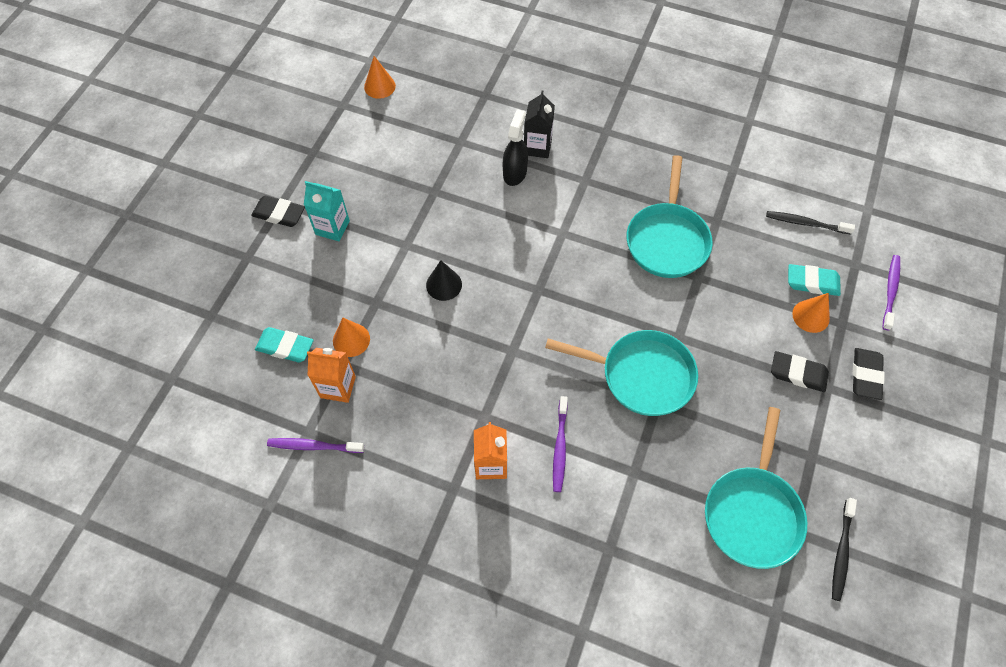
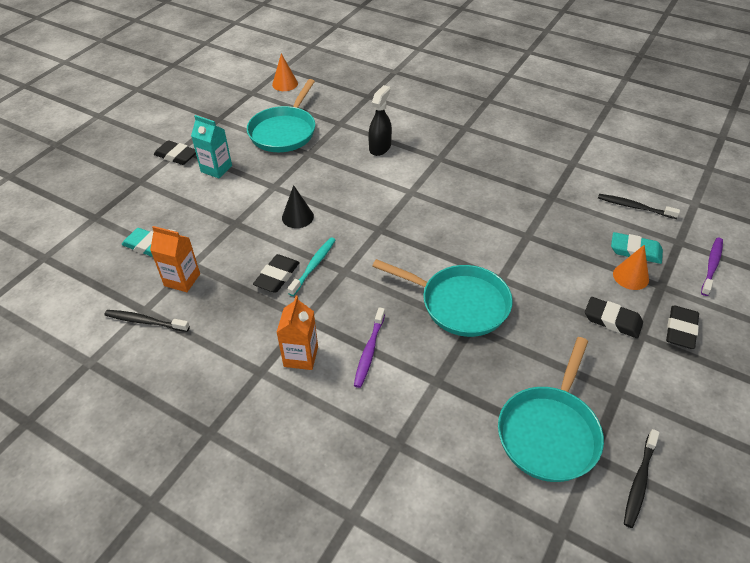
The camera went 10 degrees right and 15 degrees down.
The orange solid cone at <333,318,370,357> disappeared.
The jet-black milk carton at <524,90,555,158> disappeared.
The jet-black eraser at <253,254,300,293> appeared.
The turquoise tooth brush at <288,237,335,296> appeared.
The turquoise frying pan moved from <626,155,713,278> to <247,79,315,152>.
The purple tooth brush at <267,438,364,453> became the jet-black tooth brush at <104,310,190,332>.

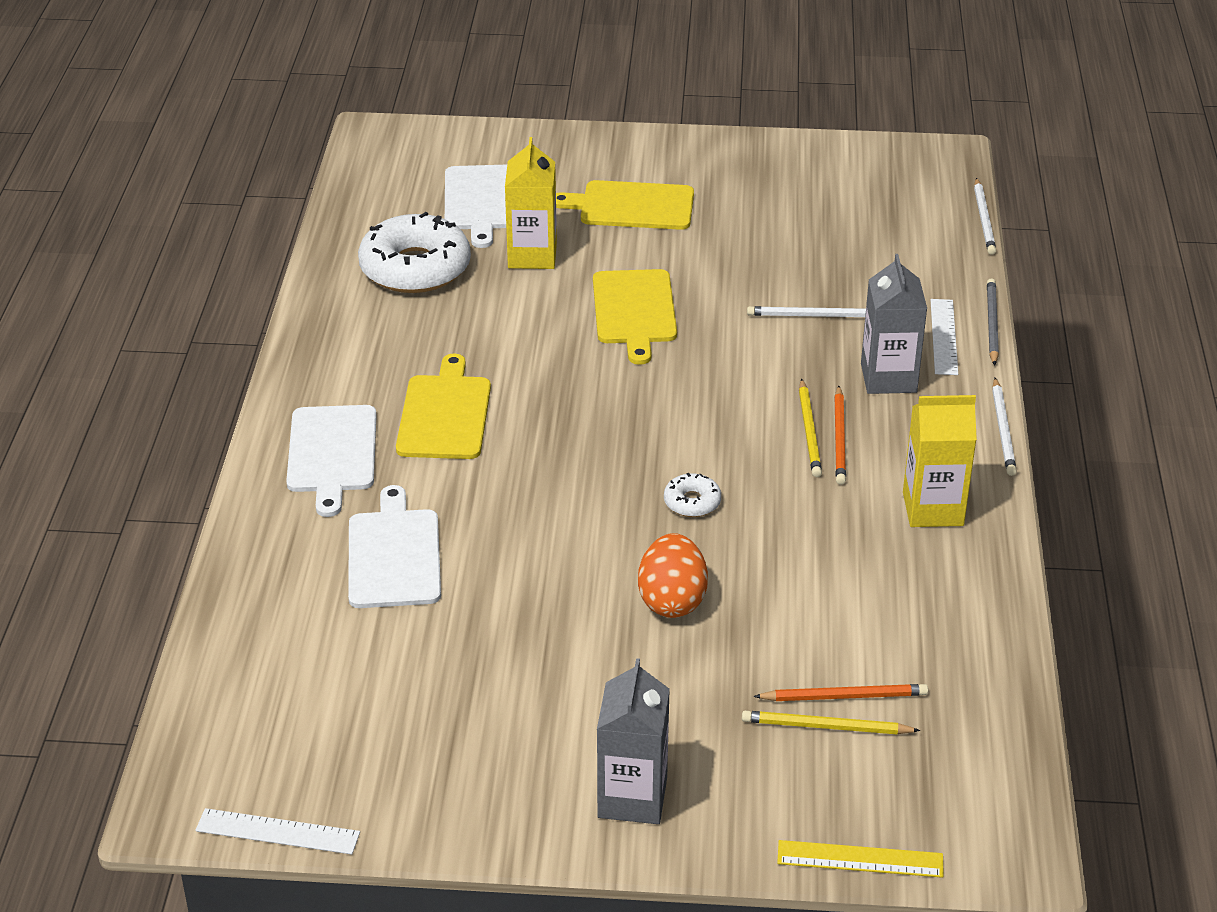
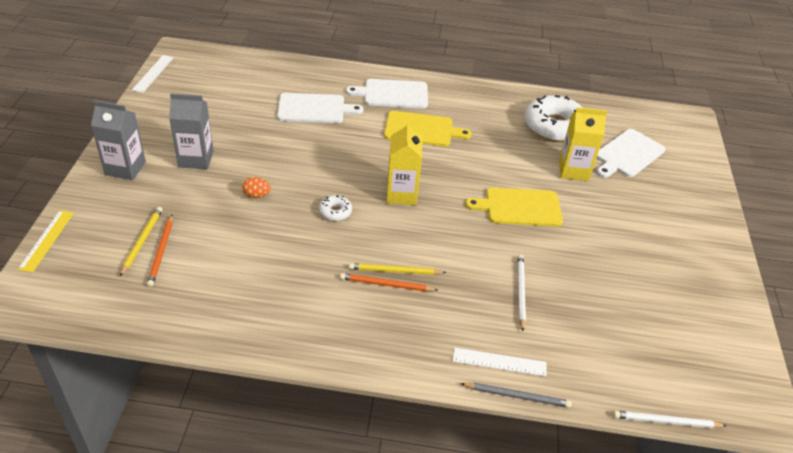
The camera went 90 degrees right and 5 degrees up.
The bright yellow chopping board at <556,180,694,230> disappeared.
The pure white pencil at <992,378,1017,476> disappeared.
The grey milk carton moved from <861,254,927,394> to <169,93,214,169>.
The bright yellow milk carton moved from <903,395,977,527> to <386,122,422,205>.
The pure white chopping board at <445,165,507,248> turned 45 degrees counterclockwise.
The orange egg shape at <638,533,708,618> changed to 0.57 times the size.

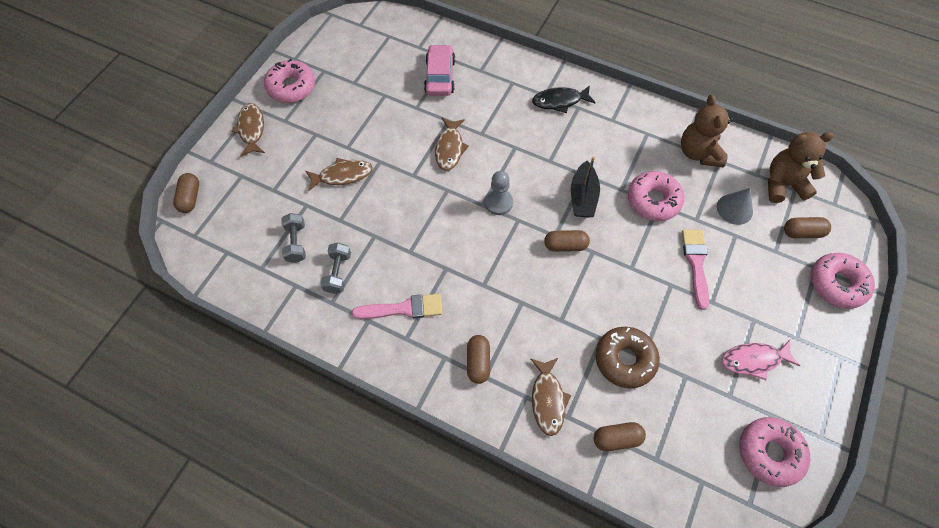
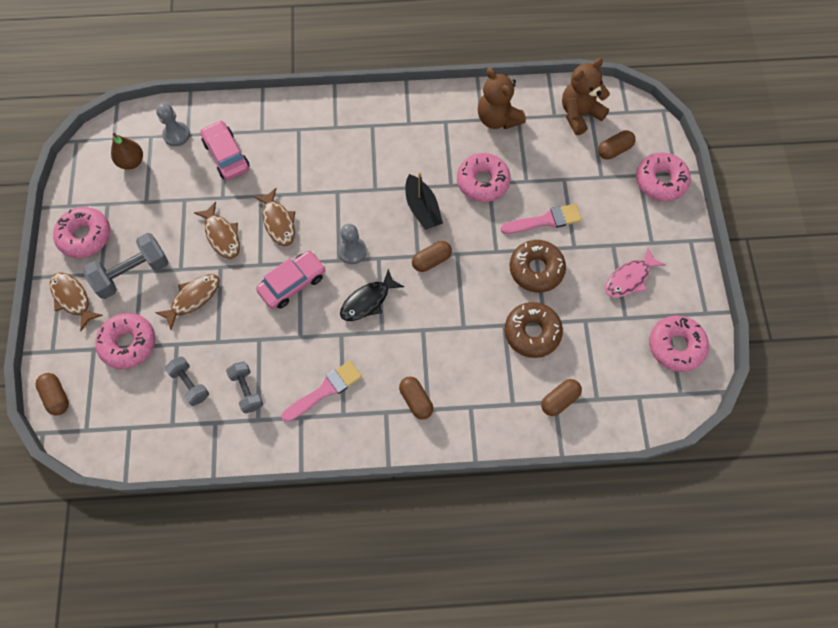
The camera went 30 degrees left and 5 degrees up.
The grey solid cone at <717,188,753,225> disappeared.
The grey hand weight at <83,233,169,299> appeared.
The rose-pink glazed donut at <95,313,155,369> appeared.
The russet pear at <111,133,143,170> appeared.
The grey chess pawn at <156,103,190,146> appeared.
The rose-pink toy car at <256,250,326,309> appeared.
The russet glazed donut at <510,240,566,292> appeared.
The russet toy fish moved from <530,358,571,436> to <194,201,240,259>.
The jet-black toy fish moved from <532,85,596,113> to <340,269,404,321>.
The rose-pink brush at <682,230,709,310> turned 105 degrees clockwise.

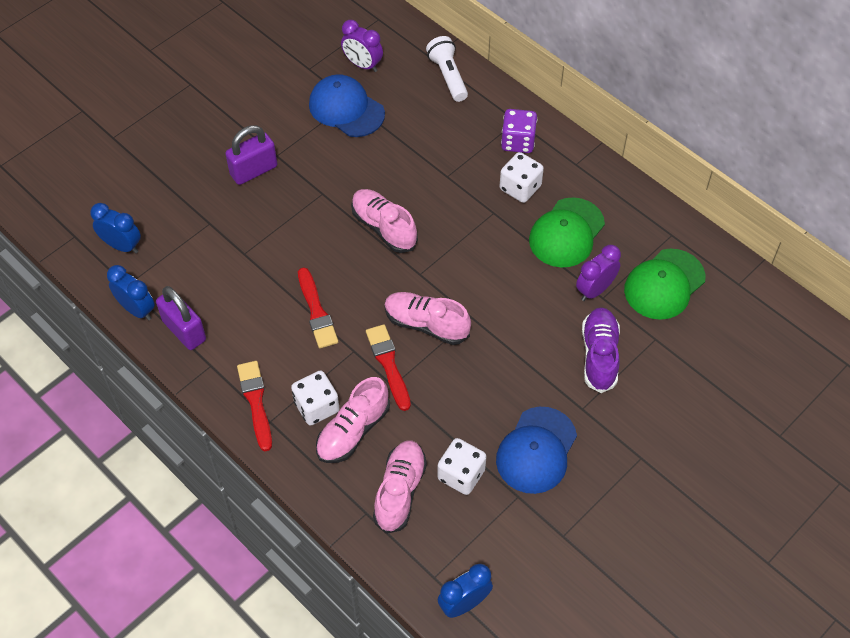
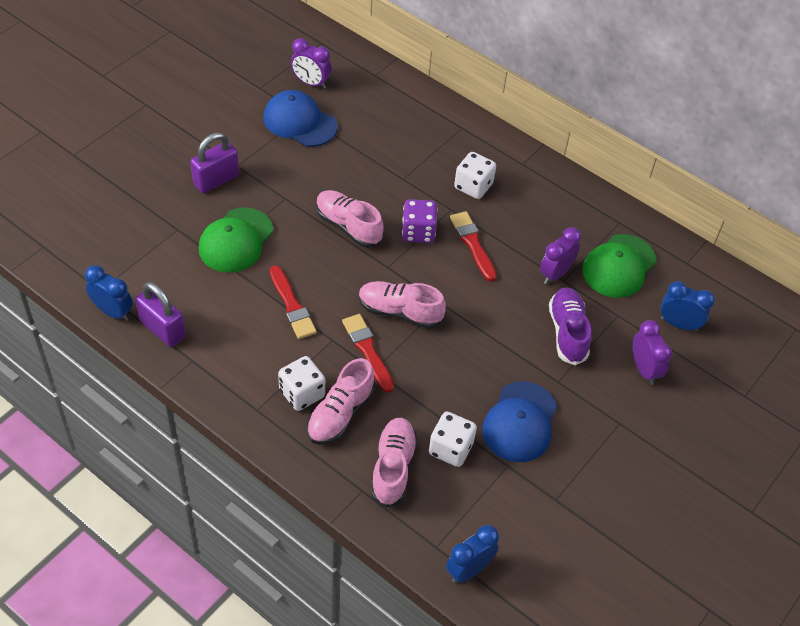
The camera went 10 degrees left and 5 degrees down.
The pure white torch at <426,36,468,102> disappeared.
The purple clock at <633,320,672,385> appeared.
The royal blue clock moved from <90,203,141,253> to <661,281,715,331>.
The red brush moved from <237,361,272,451> to <450,211,497,282>.
The purple dice moved from <501,109,537,153> to <402,199,438,243>.
The leaf-green baseball cap moved from <529,197,605,267> to <199,207,273,273>.

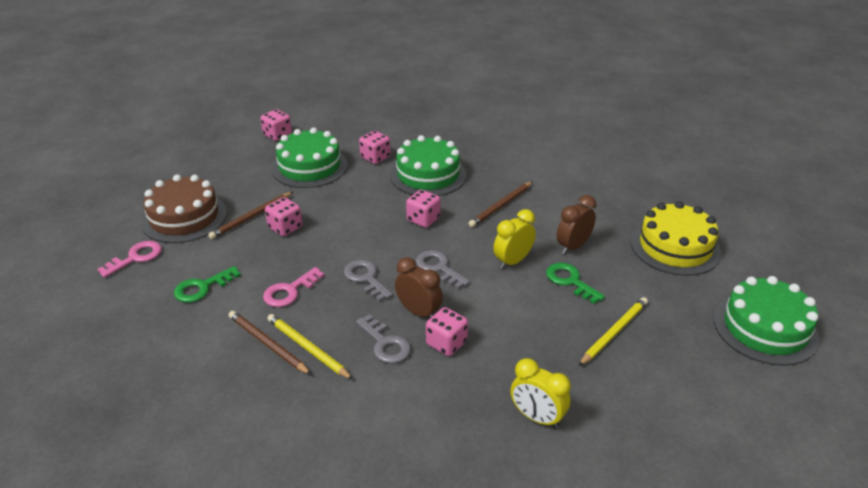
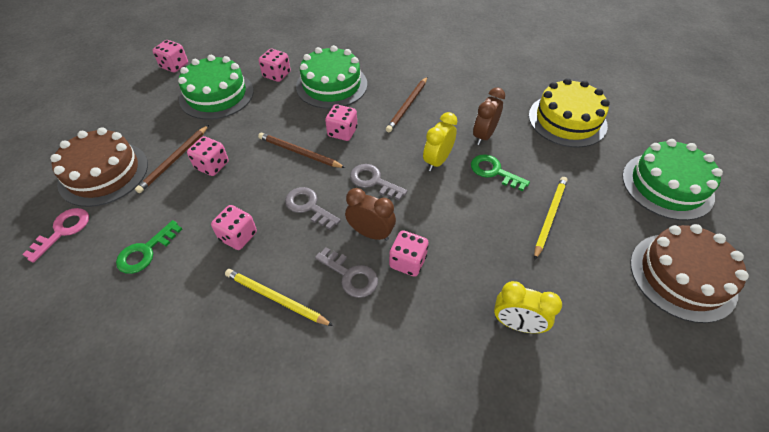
The camera went 15 degrees left and 15 degrees up.
The russet layer cake at <630,224,749,323> appeared.
The russet pencil moved from <228,311,312,375> to <258,133,345,168>.
The rose-pink door key at <263,267,324,307> was replaced by the rose-pink dice at <211,205,257,250>.

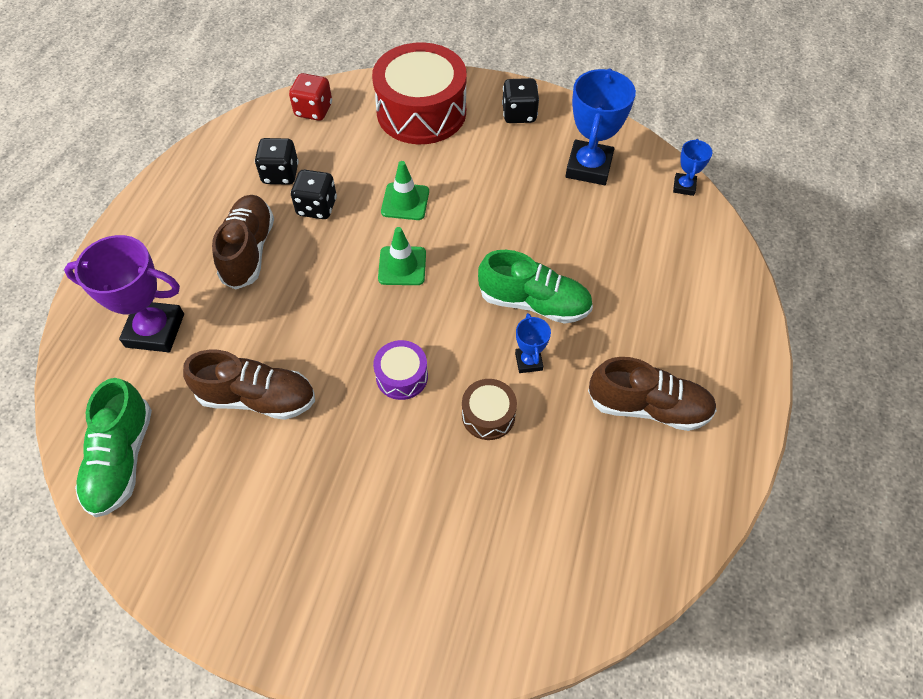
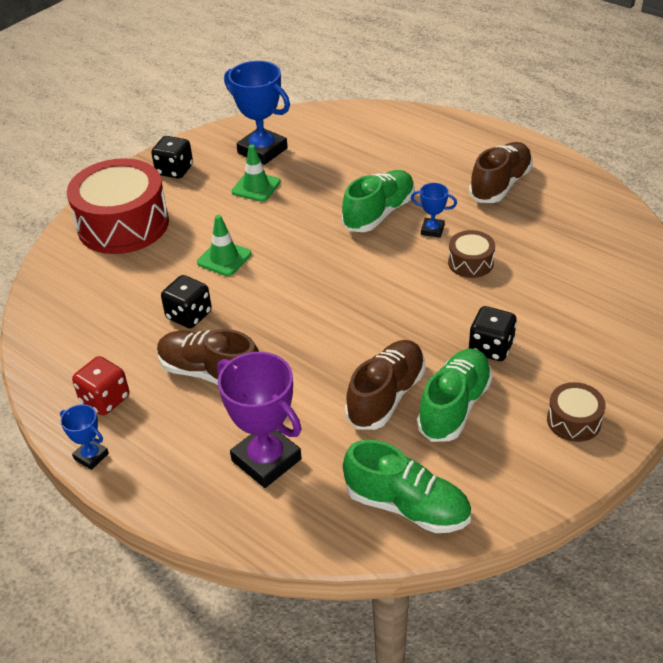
The camera went 65 degrees left and 15 degrees down.
The purple snare drum at <373,340,428,400> disappeared.
The leaf-green lace-up shoe at <417,349,493,442> appeared.
The russet snare drum at <547,382,606,442> appeared.
The jet-black dice moved from <255,138,299,185> to <469,306,517,361>.
The red dice moved from <289,73,332,121> to <72,356,129,415>.
The leaf-green traffic cone moved from <378,227,426,285> to <231,144,281,202>.
The royal blue award cup moved from <673,139,712,196> to <60,404,109,470>.
The purple award cup at <64,235,184,352> turned 75 degrees counterclockwise.

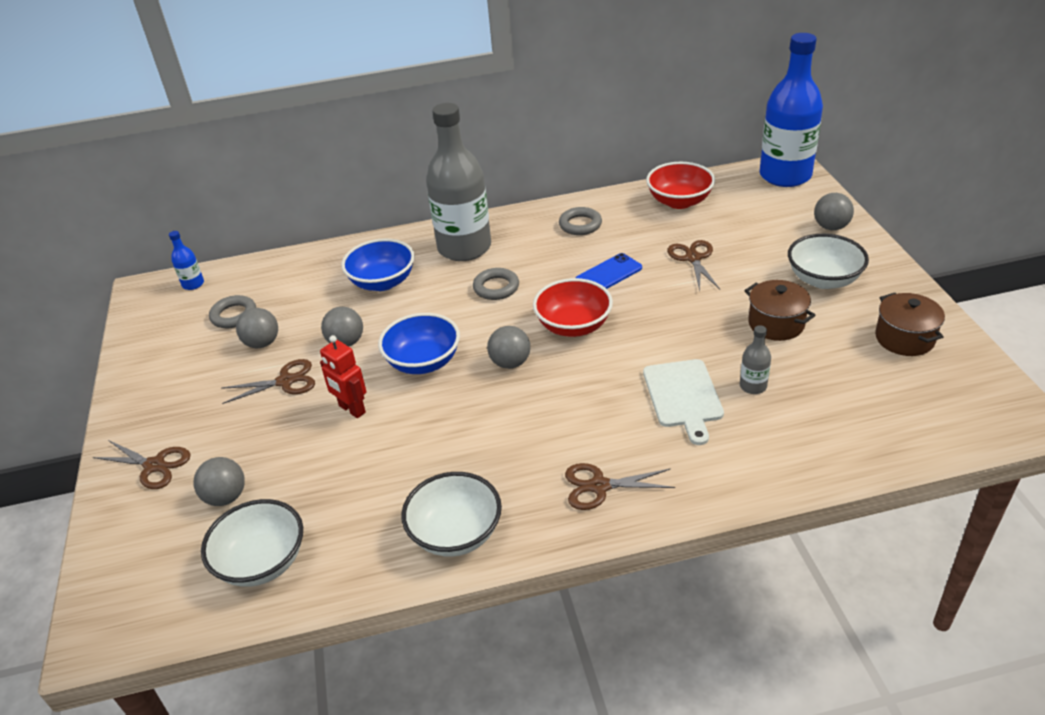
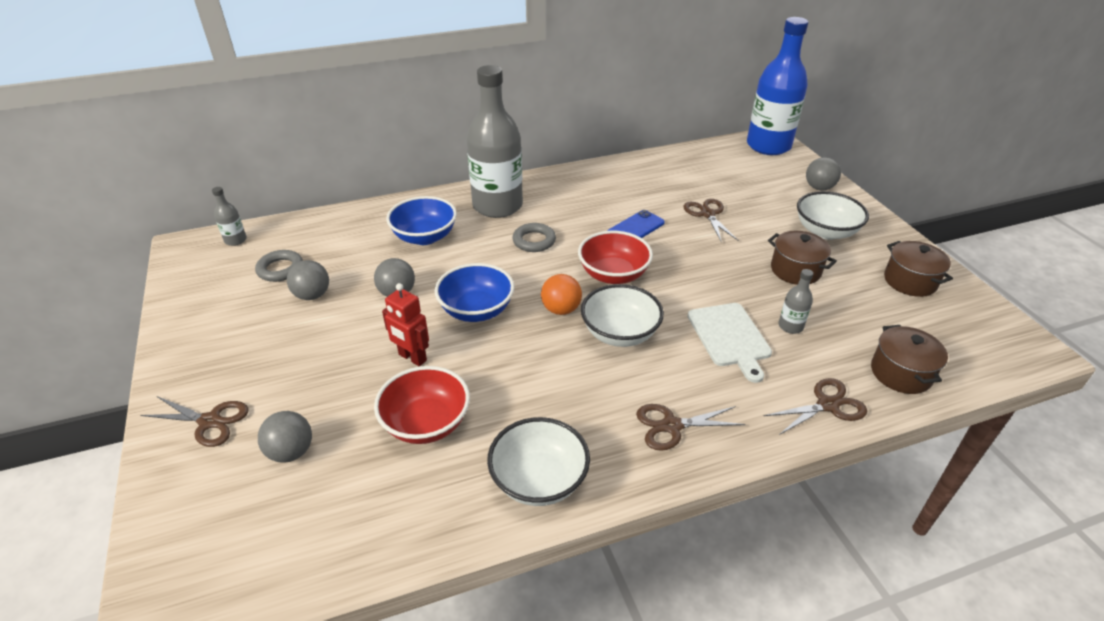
The camera went 10 degrees left and 0 degrees up.
The grey ring at <559,207,602,235> disappeared.
The russet cooking pot at <871,325,948,394> appeared.
The pure white bowl moved from <201,499,303,587> to <581,284,664,347>.
The russet scissors moved from <221,359,315,404> to <764,378,867,435>.
The red bowl moved from <646,162,715,209> to <374,366,470,444>.
The royal blue drink bottle at <169,231,204,290> became the grey drink bottle at <212,187,247,246>.
The grey ball at <487,326,530,369> became the orange ball at <541,274,582,315>.

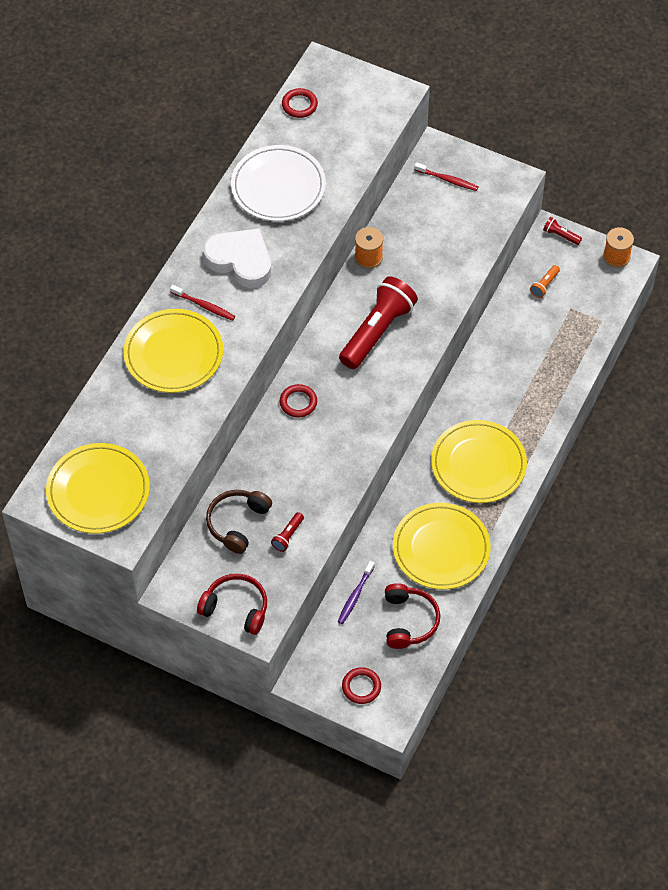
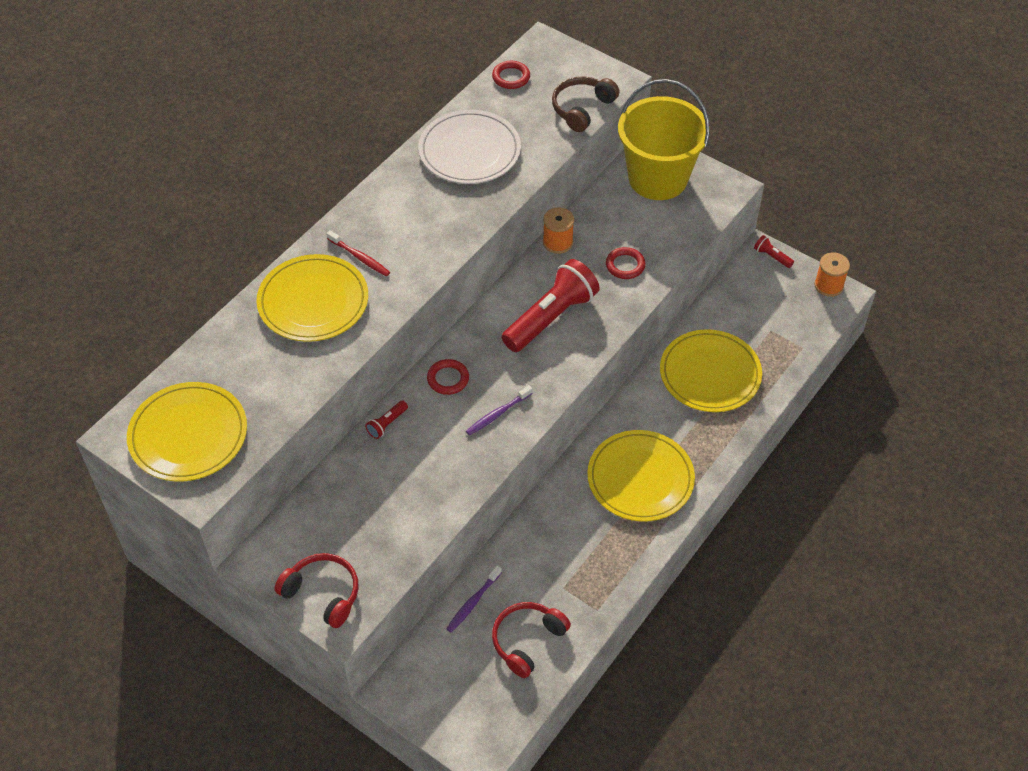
The camera went 10 degrees right and 5 degrees down.
The pure white heart at <204,229,271,288> disappeared.
The orange torch at <530,265,560,298> disappeared.
The purple tooth brush at <466,385,533,436> appeared.
The russet headset moved from <206,490,272,554> to <552,77,620,132>.
The red torch moved from <271,512,304,552> to <365,400,408,439>.
The red ring moved from <342,667,381,704> to <606,247,645,279>.
The bright yellow plate moved from <393,503,491,590> to <660,329,762,412>.
The red tooth brush at <414,162,478,191> was replaced by the bright yellow sand bucket at <618,79,710,200>.
The red headset at <385,583,440,649> turned 150 degrees counterclockwise.

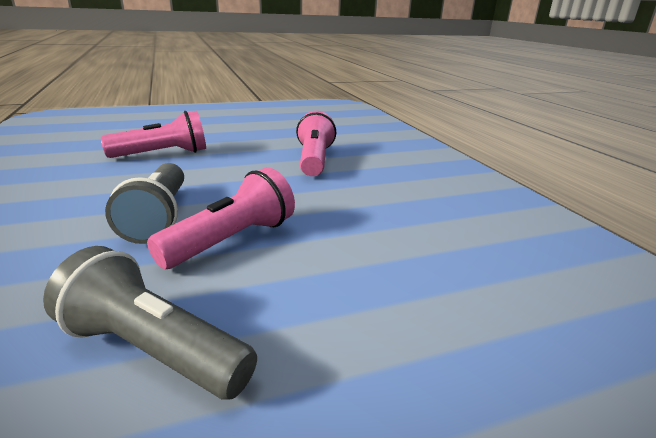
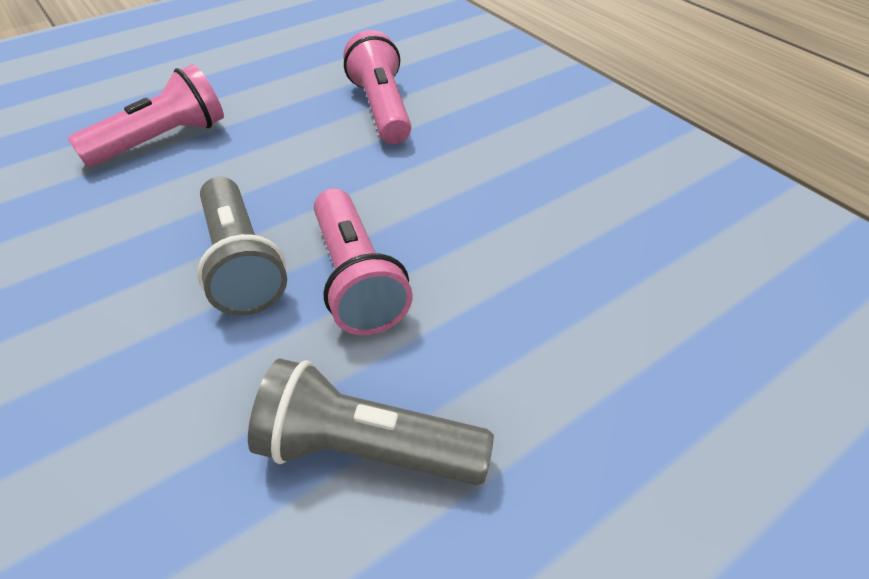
The camera went 15 degrees left and 20 degrees up.
The rose-pink torch at <147,167,295,269> turned 135 degrees clockwise.

